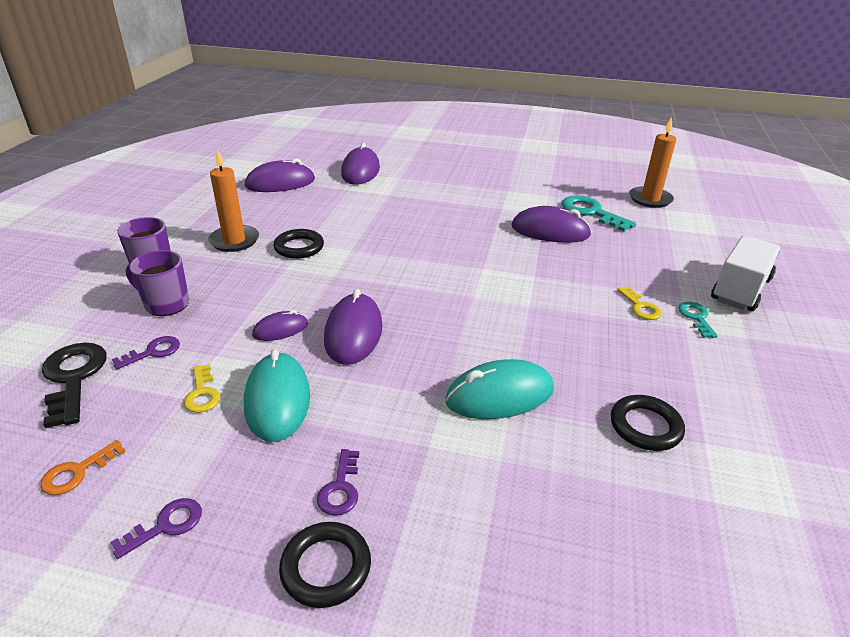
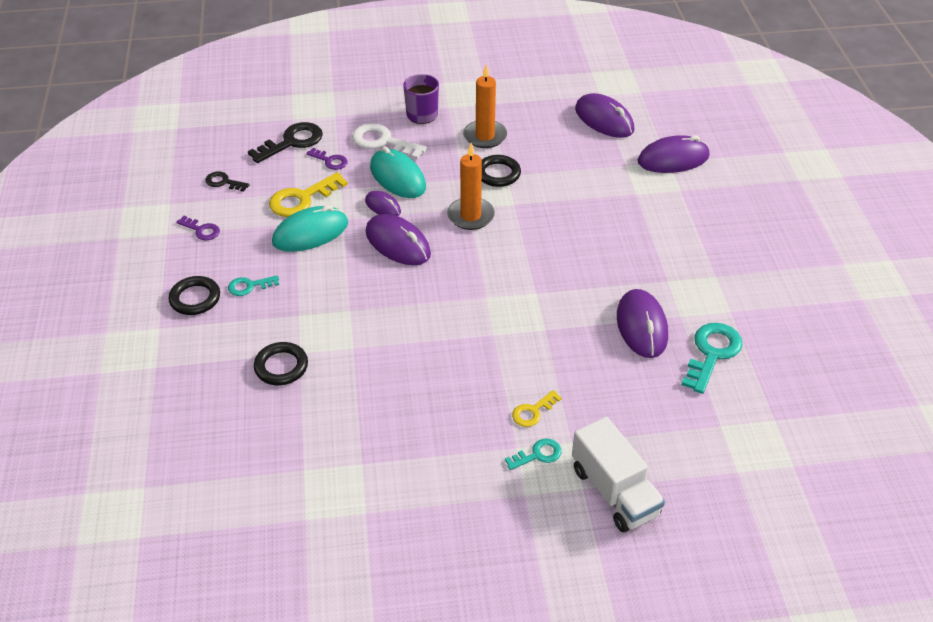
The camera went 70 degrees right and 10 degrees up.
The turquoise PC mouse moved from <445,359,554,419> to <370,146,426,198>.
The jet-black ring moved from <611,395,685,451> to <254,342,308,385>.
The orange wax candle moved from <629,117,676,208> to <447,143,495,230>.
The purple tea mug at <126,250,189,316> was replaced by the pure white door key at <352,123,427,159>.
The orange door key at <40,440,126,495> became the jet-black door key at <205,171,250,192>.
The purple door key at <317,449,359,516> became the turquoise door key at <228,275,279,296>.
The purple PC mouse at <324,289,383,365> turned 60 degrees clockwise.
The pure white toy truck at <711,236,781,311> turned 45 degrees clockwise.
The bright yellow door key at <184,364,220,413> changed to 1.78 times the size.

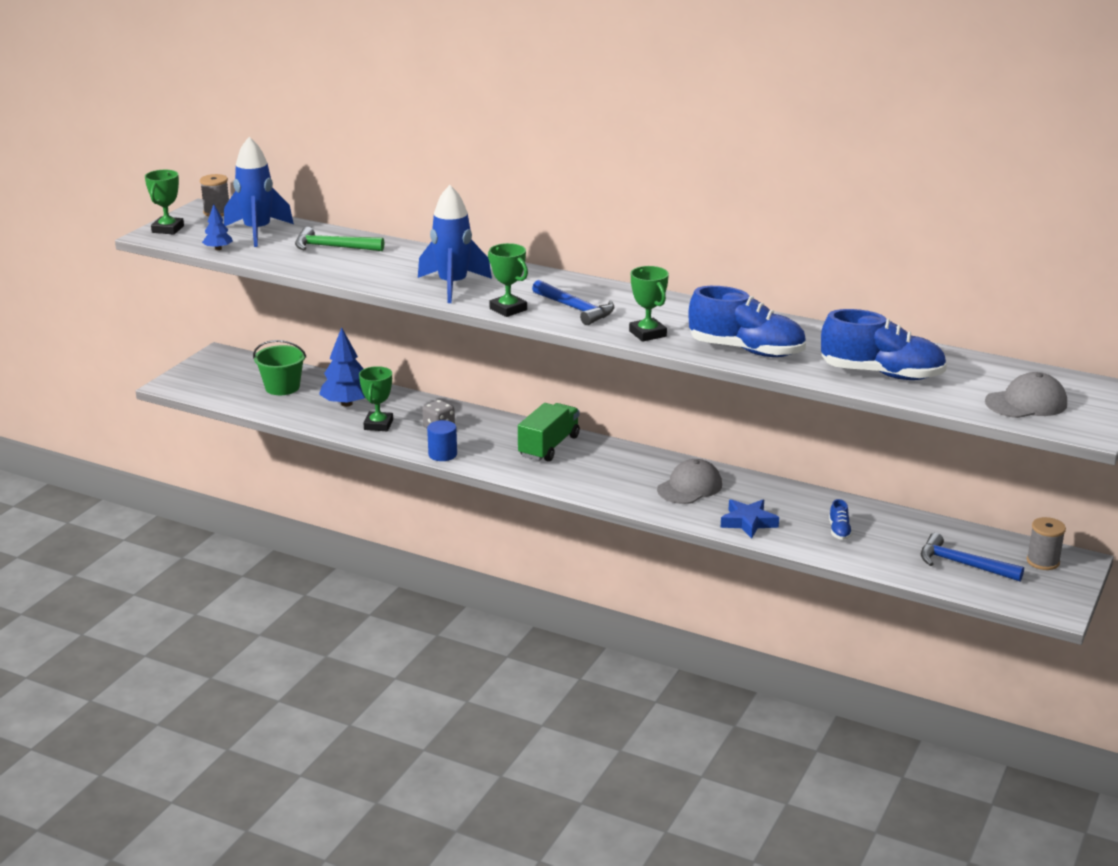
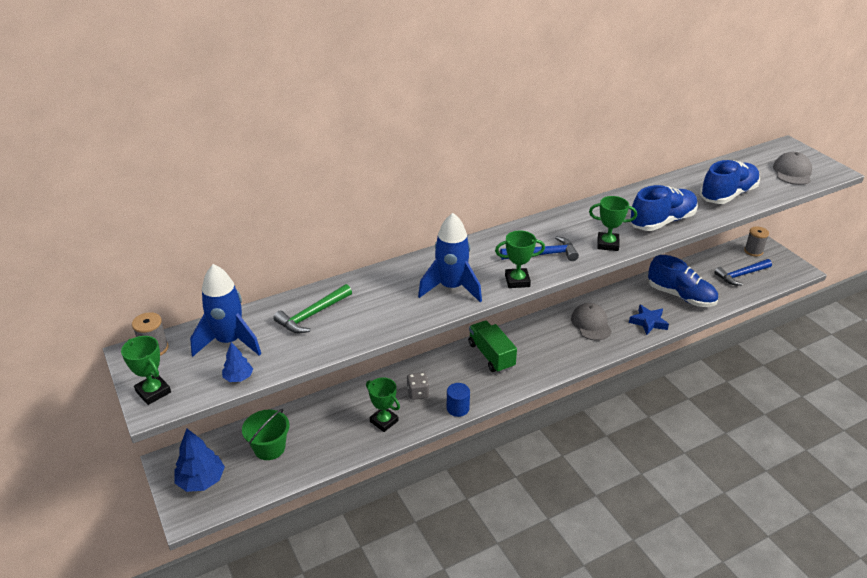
The camera went 55 degrees left and 10 degrees up.
The royal blue tree moved from <319,327,365,407> to <174,429,225,492>.
The royal blue lace-up shoe at <829,499,852,540> changed to 2.34 times the size.

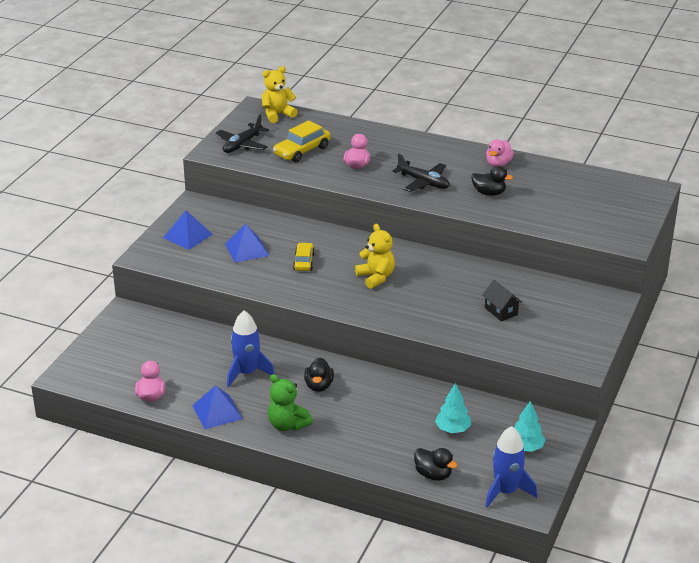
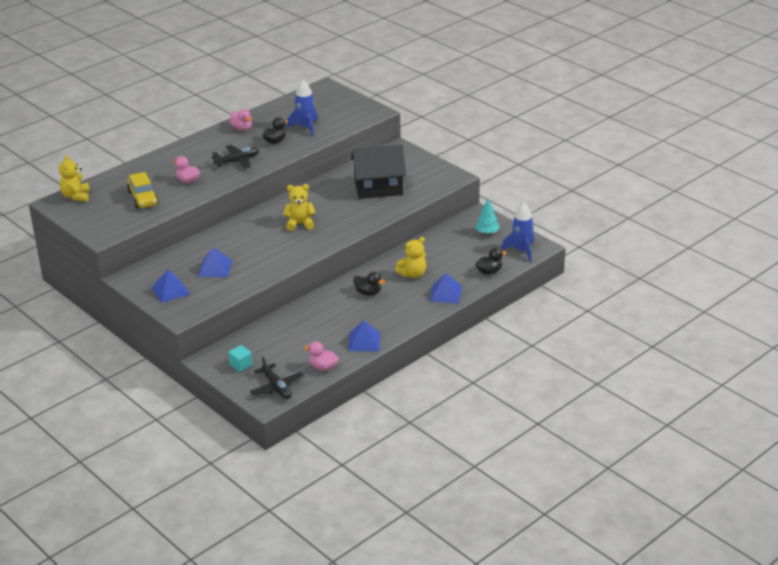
The camera went 65 degrees left and 0 degrees up.
The leaf-green teddy bear at <268,374,313,431> disappeared.
The bright yellow toy car at <293,243,315,271> disappeared.
The turquoise tree at <435,383,471,433> disappeared.
The turquoise cube at <228,345,253,372> appeared.
The bright yellow teddy bear at <395,237,426,278> appeared.
The royal blue pyramid at <430,273,462,303> appeared.
The jet-black aeroplane moved from <216,114,269,153> to <250,356,304,399>.
The royal blue toy rocket moved from <227,310,275,387> to <287,80,318,136>.
The jet-black cottage at <482,280,522,322> changed to 2.23 times the size.

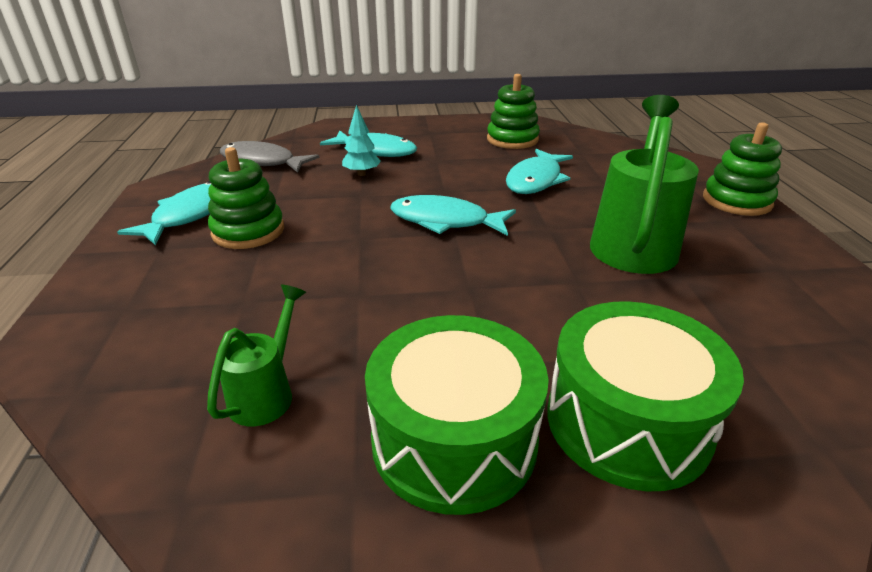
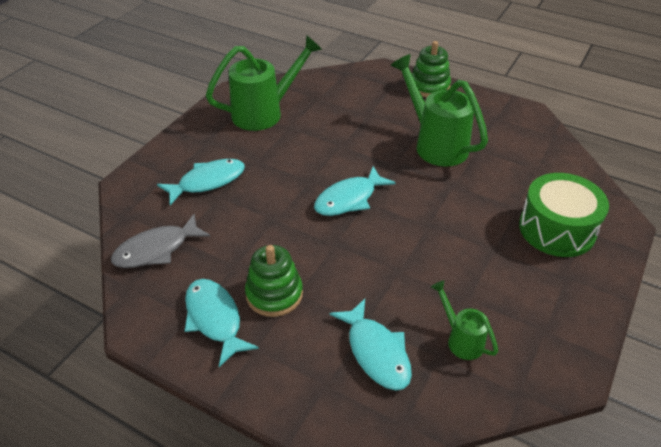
The camera went 55 degrees left and 10 degrees up.
The turquoise tree at <342,105,381,176> disappeared.
The leaf-green snare drum at <365,315,549,515> disappeared.
The turquoise toy fish moved from <506,149,573,194> to <330,299,412,390>.
The leaf-green stacking toy at <487,74,540,149> was replaced by the leaf-green sprinkling can at <206,35,323,131>.

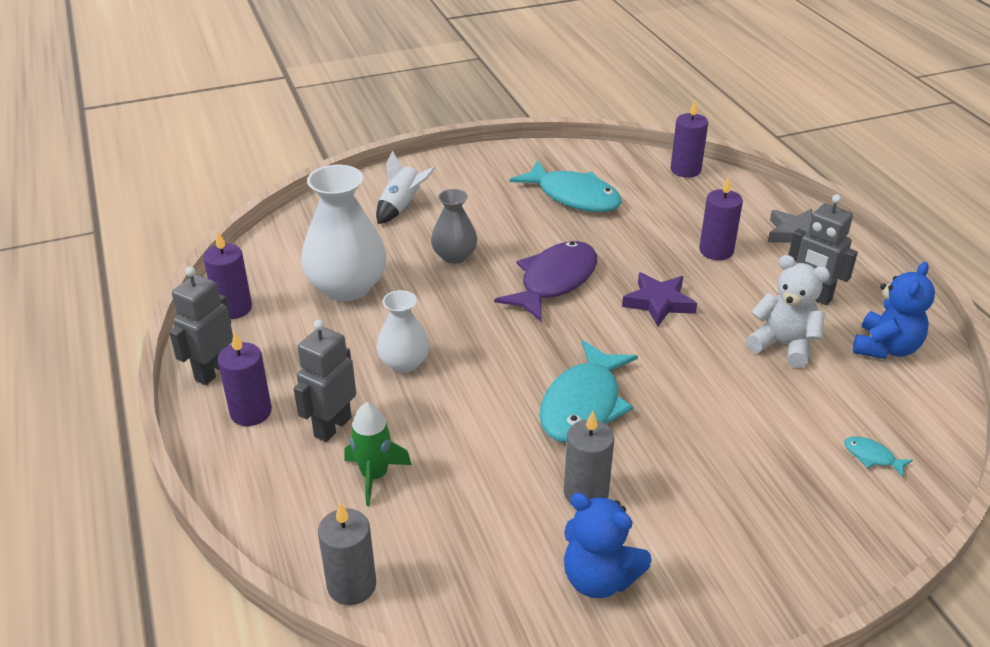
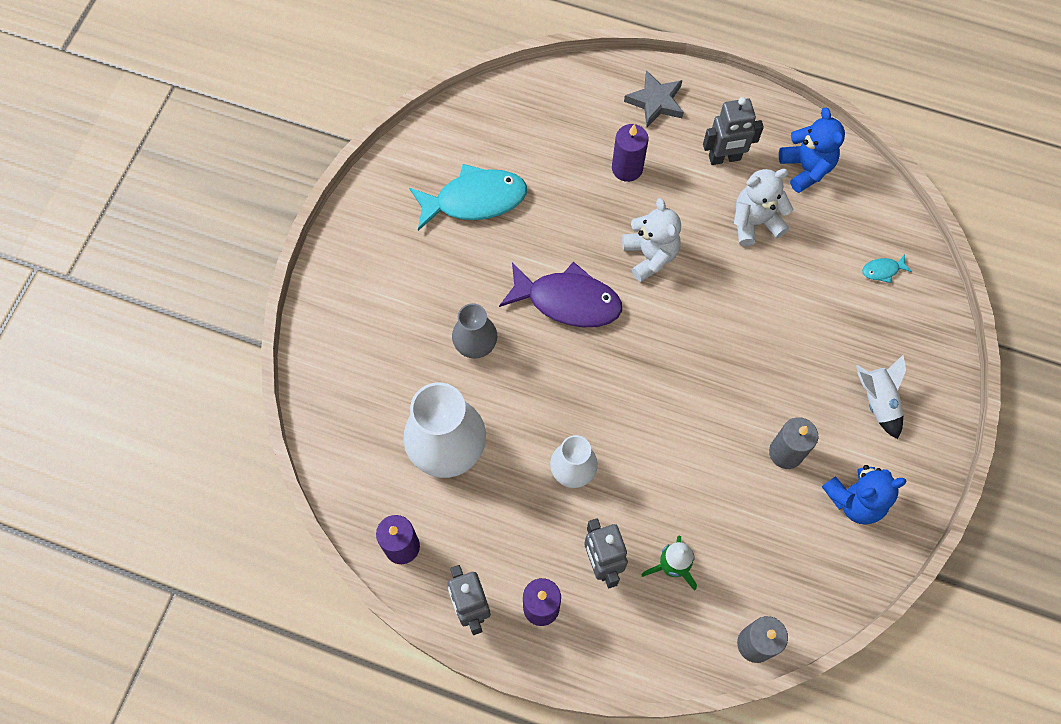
The camera went 50 degrees left and 30 degrees up.
The turquoise toy fish at <539,340,638,442> disappeared.
The purple wax candle at <671,100,708,178> disappeared.
The pure white toy rocket moved from <376,151,435,224> to <856,355,906,439>.
The purple star at <622,273,697,326> was replaced by the pure white teddy bear at <622,198,681,282>.
The purple toy fish at <494,241,597,321> turned 120 degrees clockwise.

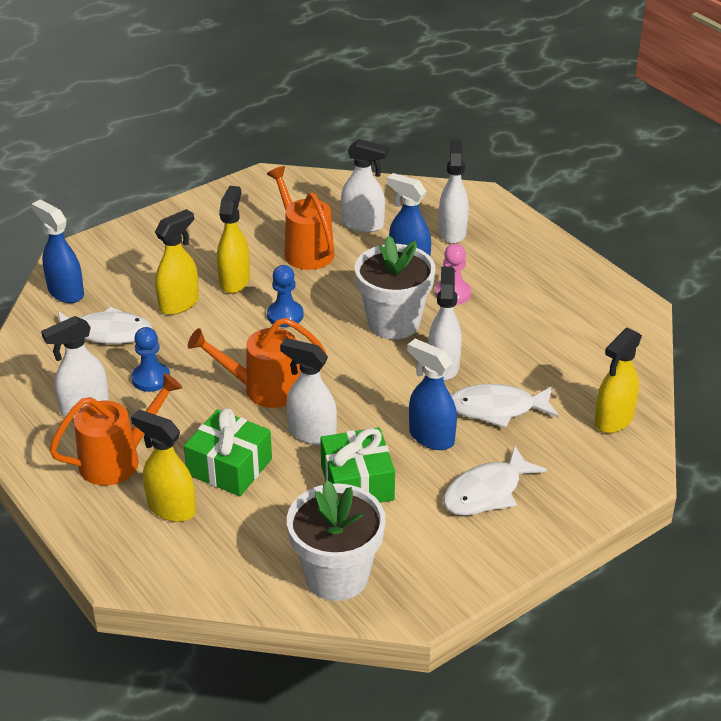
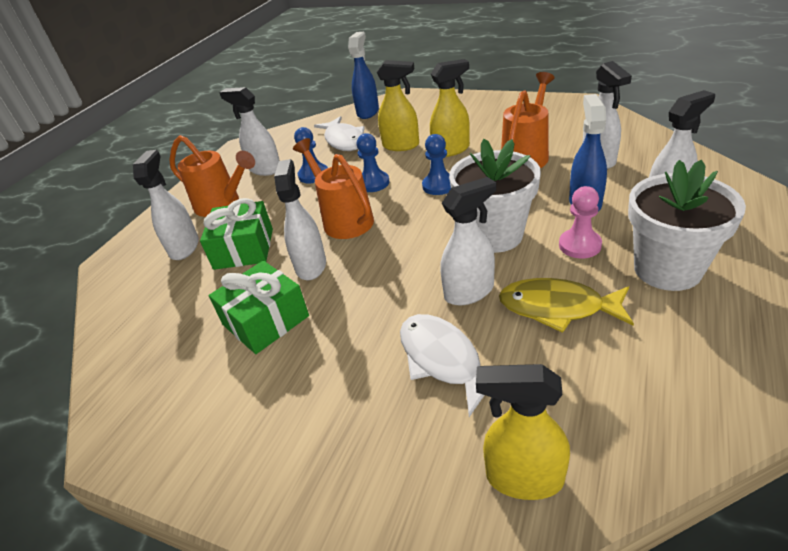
The camera went 65 degrees right and 0 degrees up.
The royal blue sprayer at <407,339,457,450> disappeared.
The pure white toy fish at <443,445,547,516> disappeared.
The royal blue chess pawn at <356,133,390,192> appeared.
The bright yellow toy fish at <499,278,634,333> appeared.
The pure white plant pot moved from <287,480,386,601> to <628,160,746,291>.
The bright yellow sprayer at <131,410,196,522> became the pure white sprayer at <133,150,199,260>.

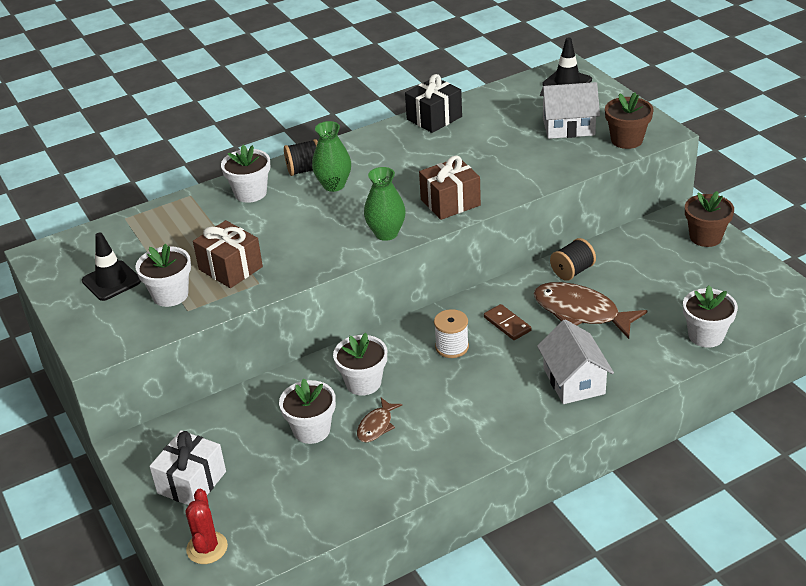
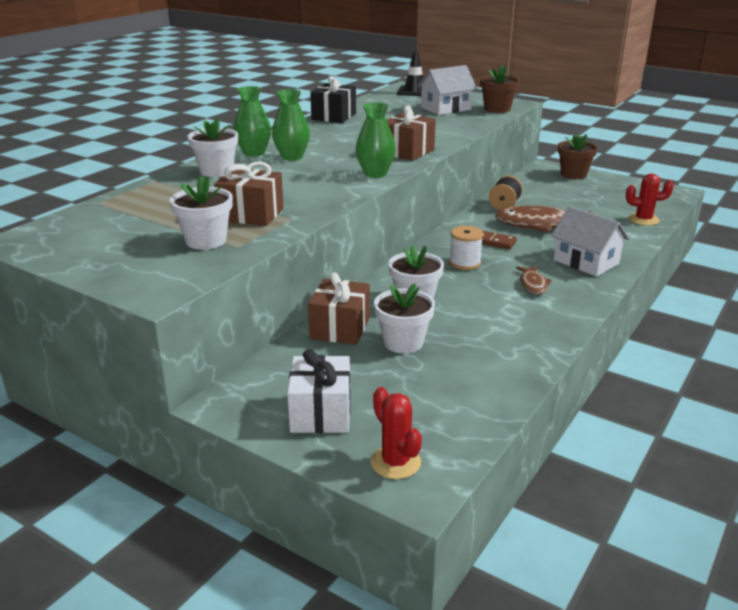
The camera went 30 degrees left and 10 degrees down.
The jet-black traffic cone at <82,232,141,301> disappeared.
The russet wrapped gift at <308,272,370,345> appeared.
The russet toy fish moved from <357,398,402,442> to <516,266,552,294>.
The jet-black spool at <284,139,318,176> was replaced by the leaf-green tall vase at <233,86,271,157>.
The pure white plant pot at <683,286,738,348> was replaced by the red saguaro cactus at <626,173,674,226>.

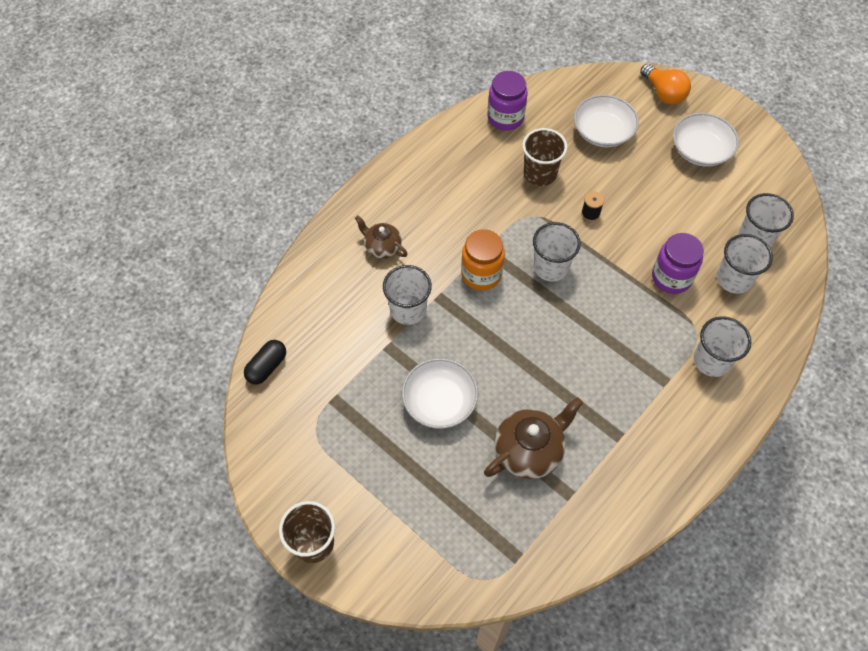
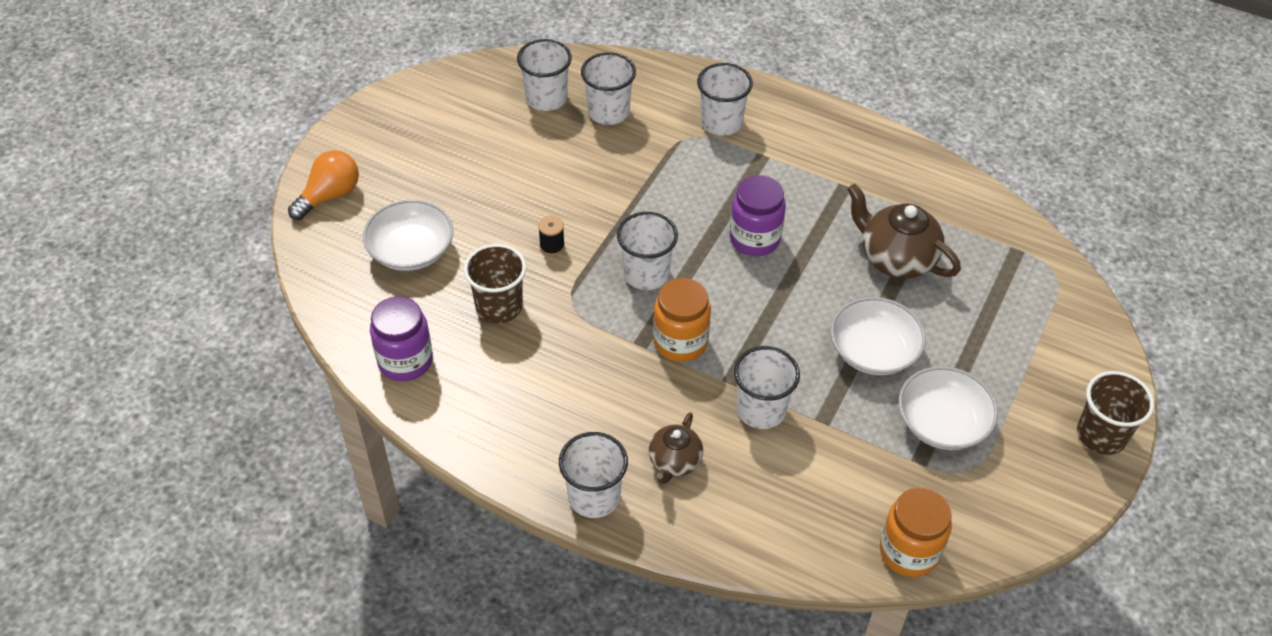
The camera went 105 degrees left and 10 degrees down.
The pure white tumbler at <559,432,628,518> appeared.
The purple jam jar moved from <652,233,704,294> to <730,175,786,256>.
The pure white bowl moved from <673,113,739,167> to <899,366,998,450>.
The jet-black pill shape at <244,340,286,384> was replaced by the orange jam jar at <880,487,952,577>.

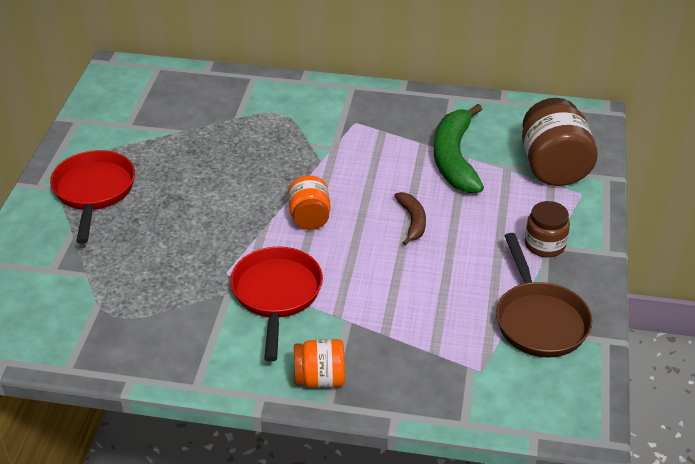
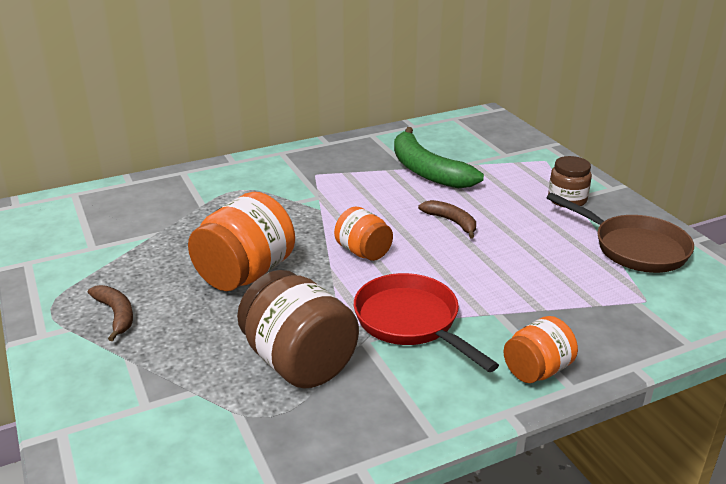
The camera went 35 degrees left and 10 degrees down.
The orange jam jar at <188,192,295,291> appeared.
The russet jam jar moved from <522,98,598,186> to <237,270,359,389>.
The red frying pan at <50,150,135,244> was replaced by the russet banana fruit at <88,285,133,341>.

